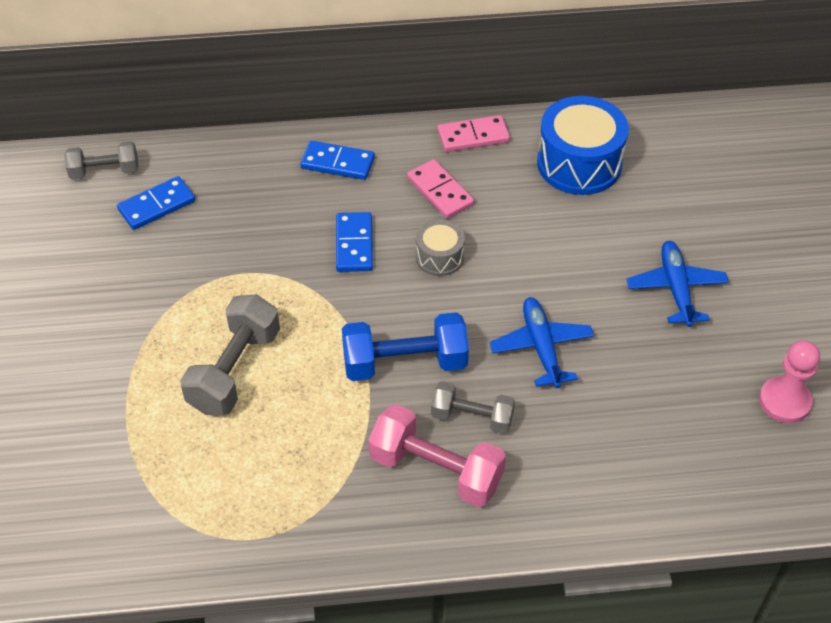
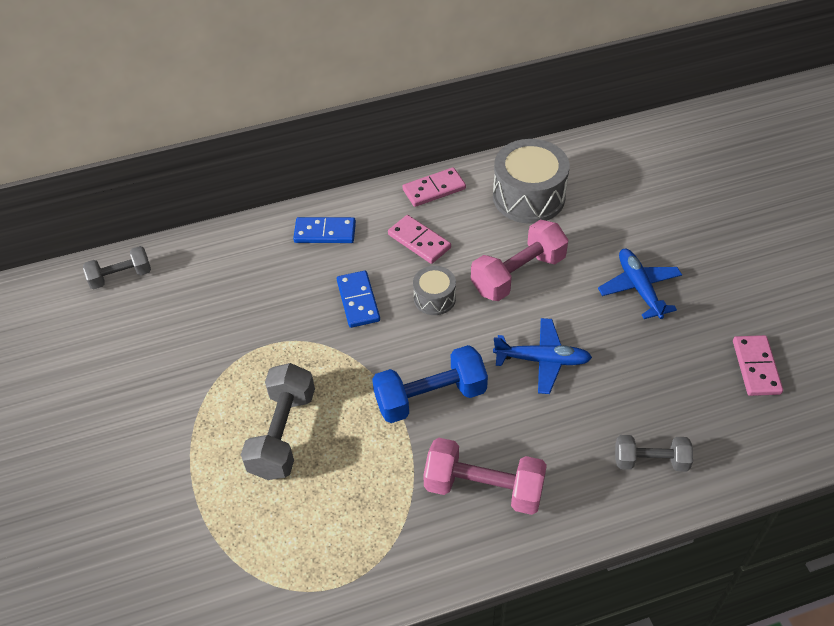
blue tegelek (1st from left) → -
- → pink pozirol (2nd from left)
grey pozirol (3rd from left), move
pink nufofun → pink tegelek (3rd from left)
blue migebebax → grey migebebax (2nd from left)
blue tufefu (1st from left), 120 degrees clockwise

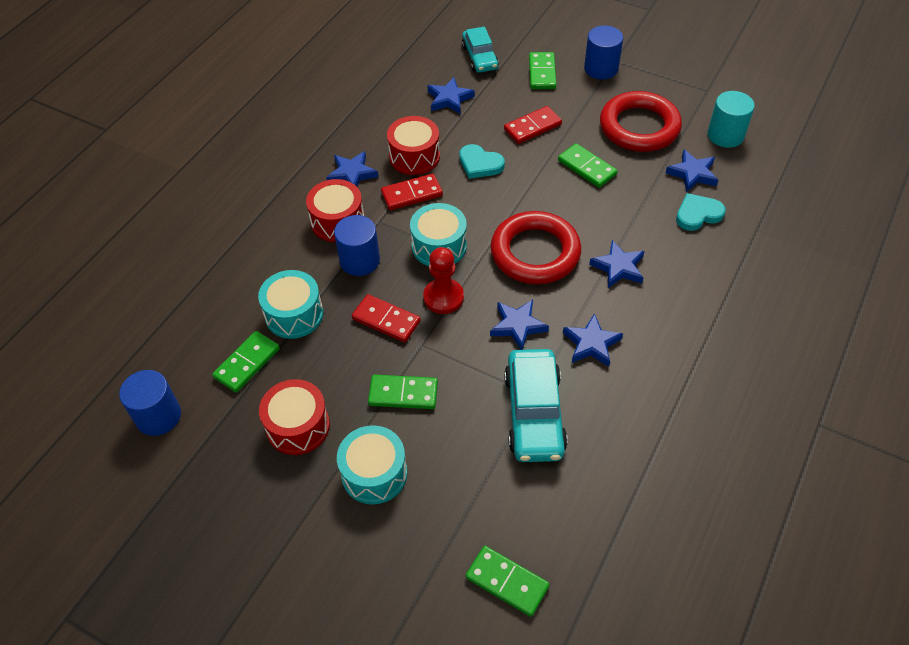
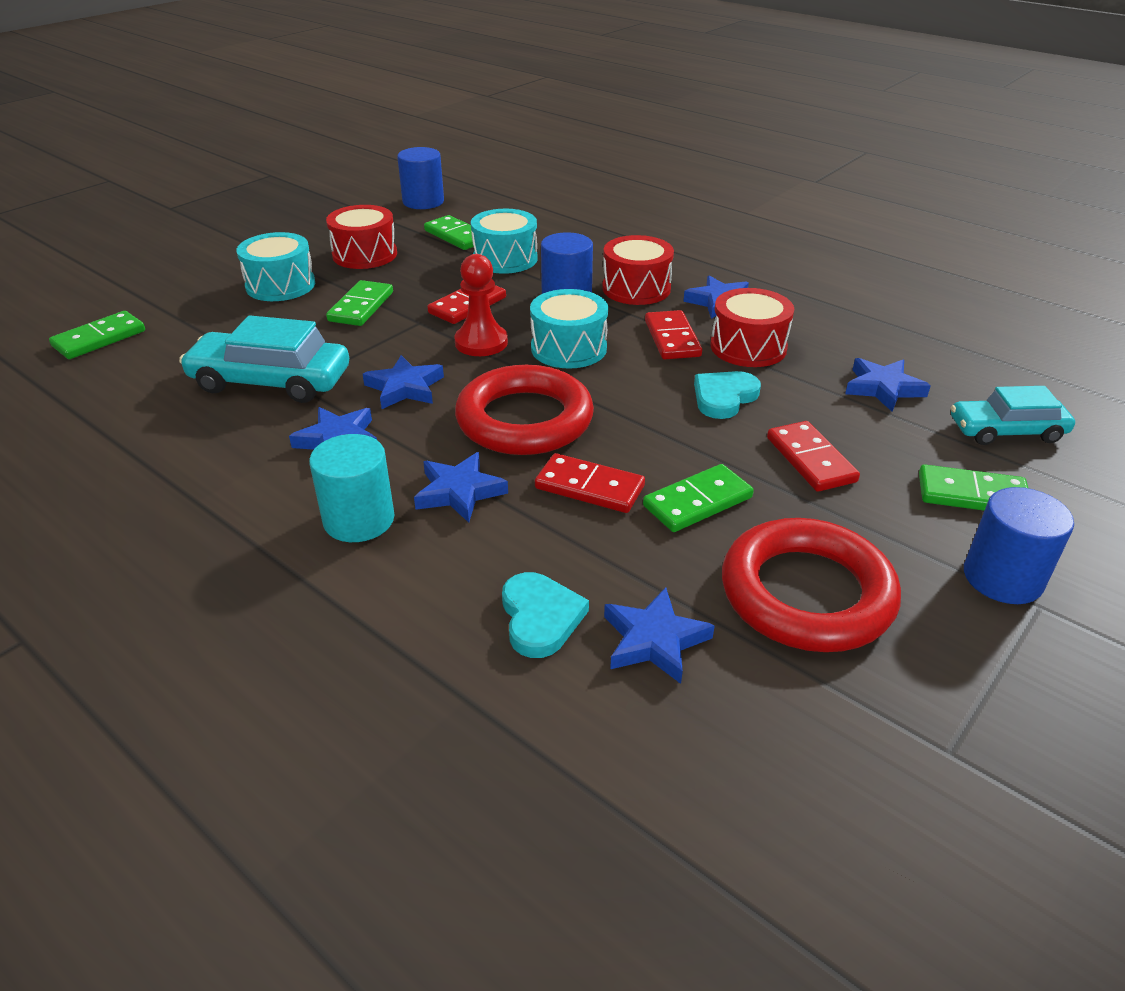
- → red tegelek (2nd from left)
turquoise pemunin, move

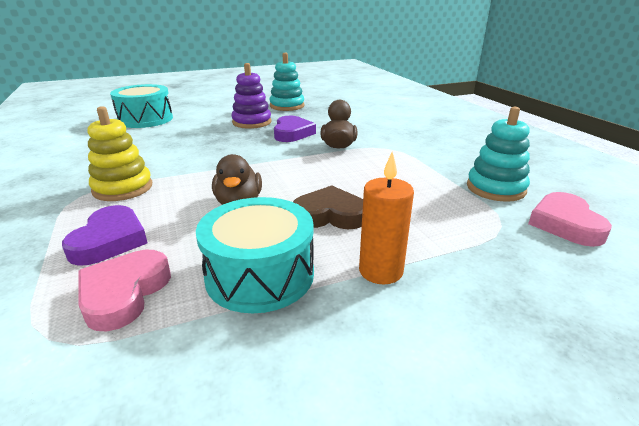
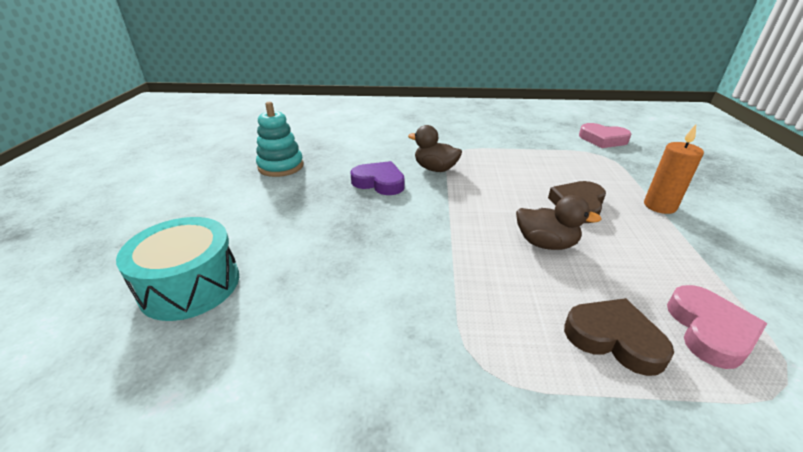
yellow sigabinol → -
turquoise migebebax (2nd from left) → -
purple sigabinol → -
turquoise sigabinol (2nd from left) → -
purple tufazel (1st from left) → brown tufazel (2nd from left)
pink tufazel (1st from left in the first image) → pink tufazel (2nd from left), 120 degrees counterclockwise

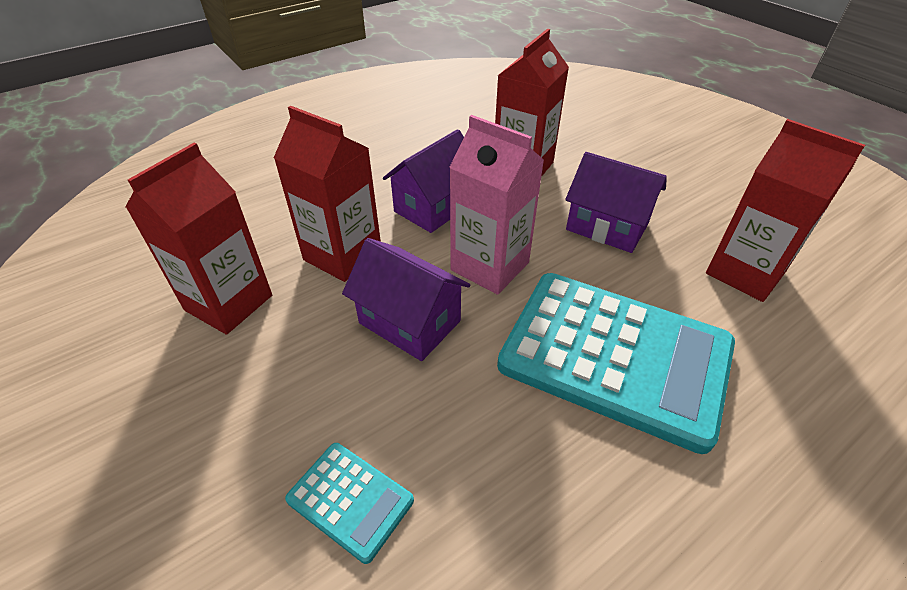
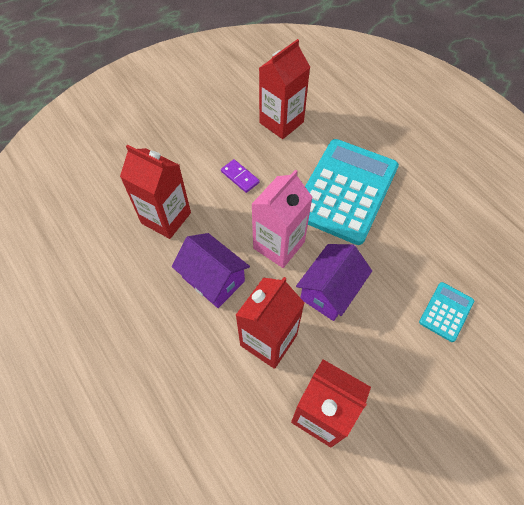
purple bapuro (3rd from left) → purple tegelek

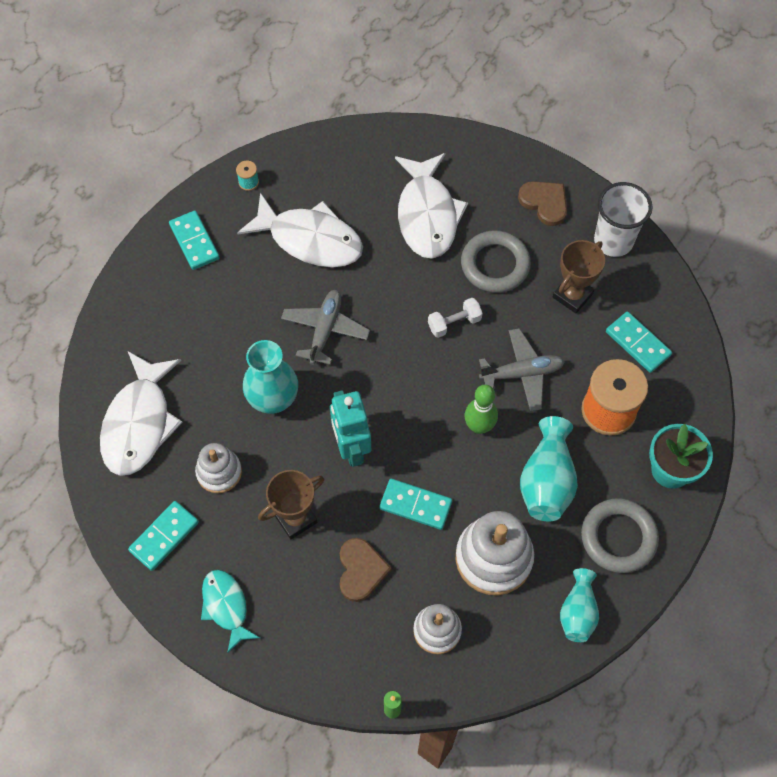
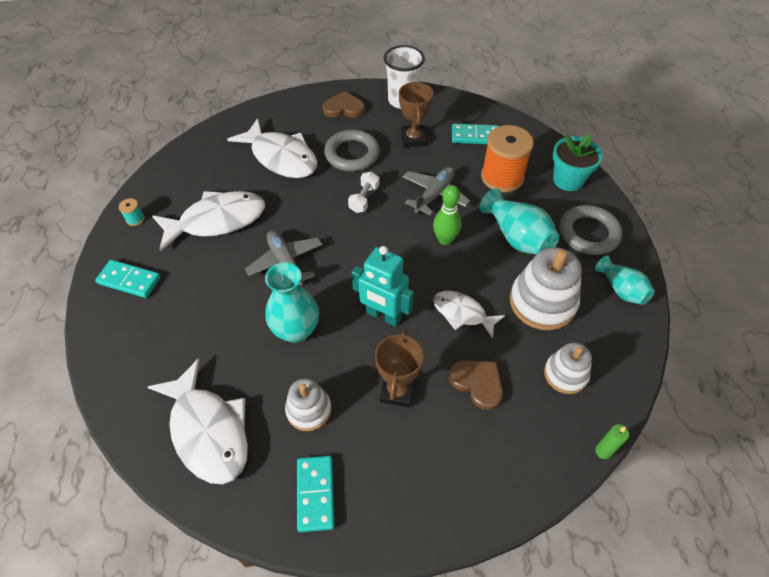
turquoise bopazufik → -
turquoise tegelek (3rd from left) → white bopazufik (4th from left)

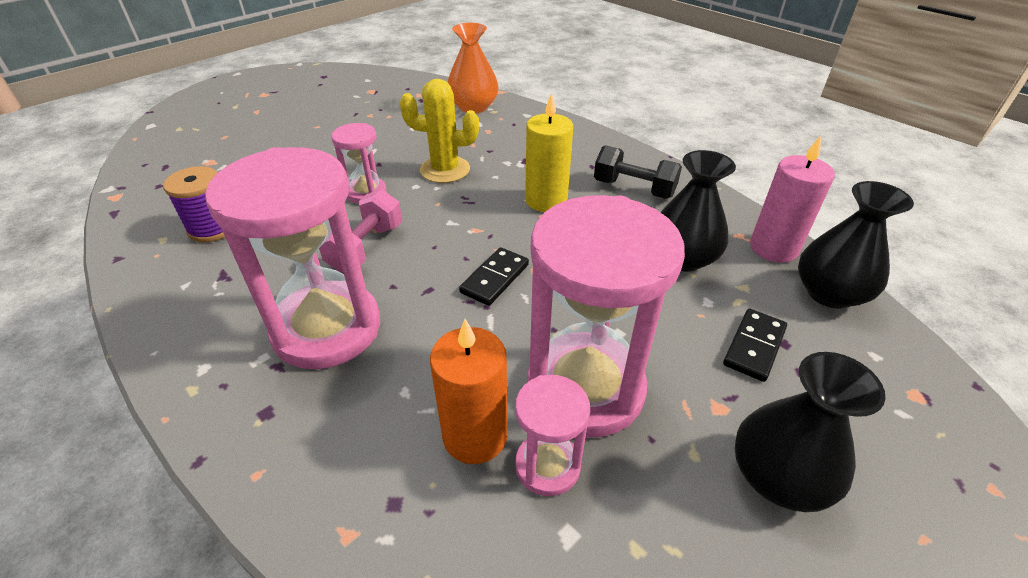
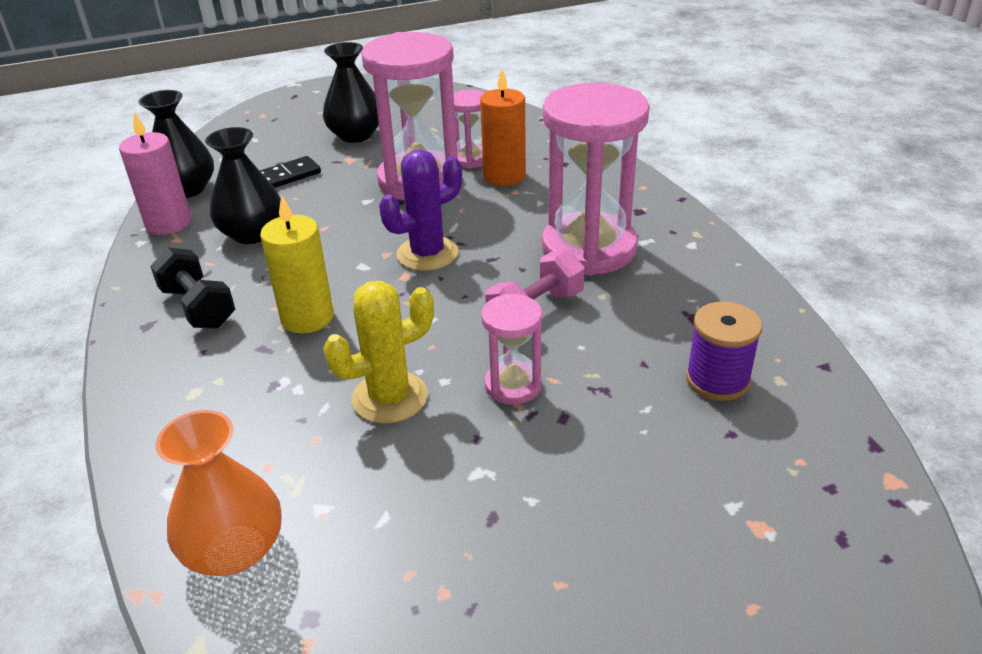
black tegelek (1st from left) → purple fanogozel
yellow fanogozel, 60 degrees counterclockwise

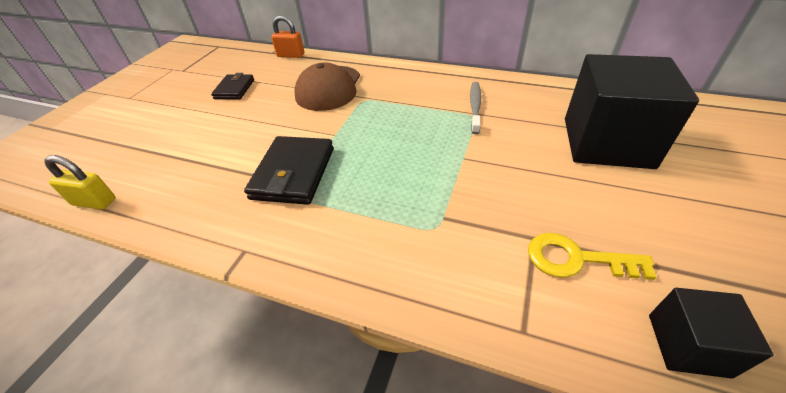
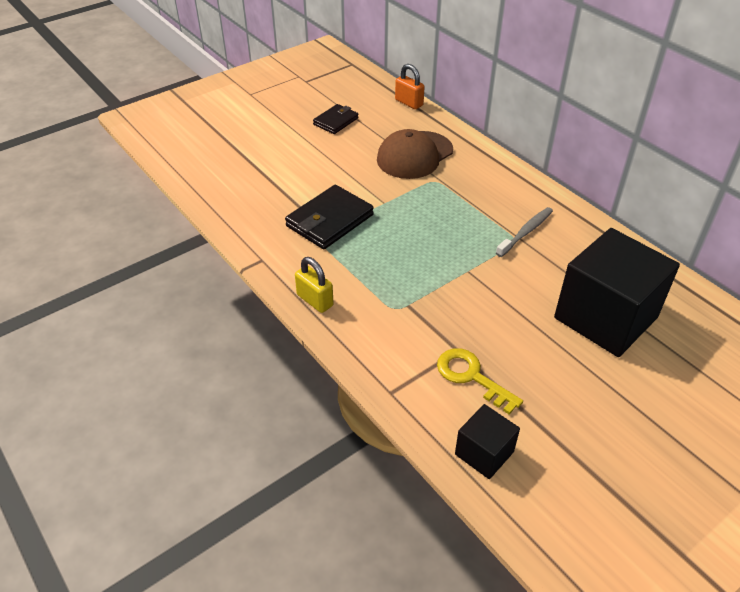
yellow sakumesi, move

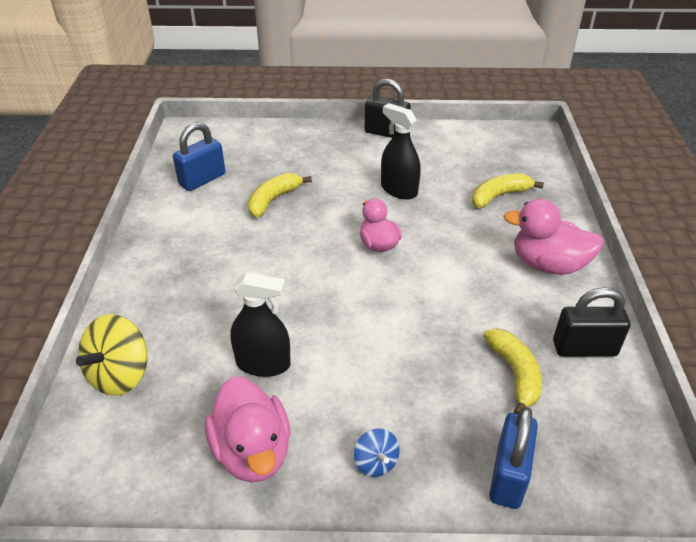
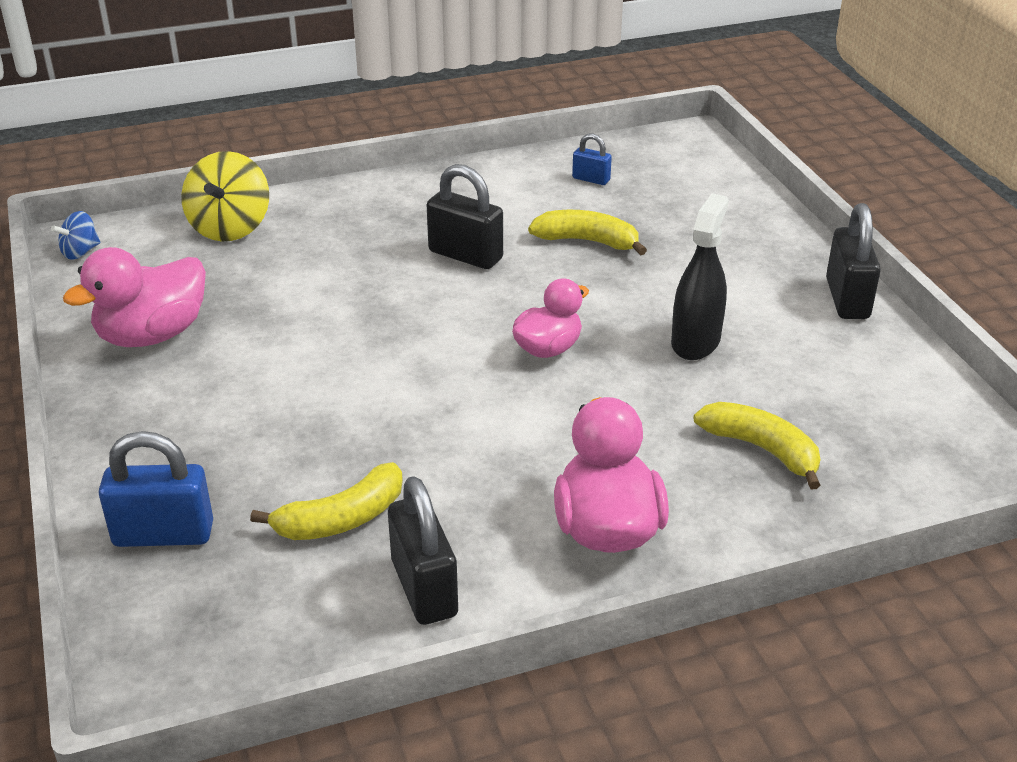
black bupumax (1st from left) → -
- → black sakumesi (2nd from left)
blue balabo, move
yellow balabo, 90 degrees counterclockwise
blue sakumesi (1st from left in the first image) → blue sakumesi (2nd from left), x0.54

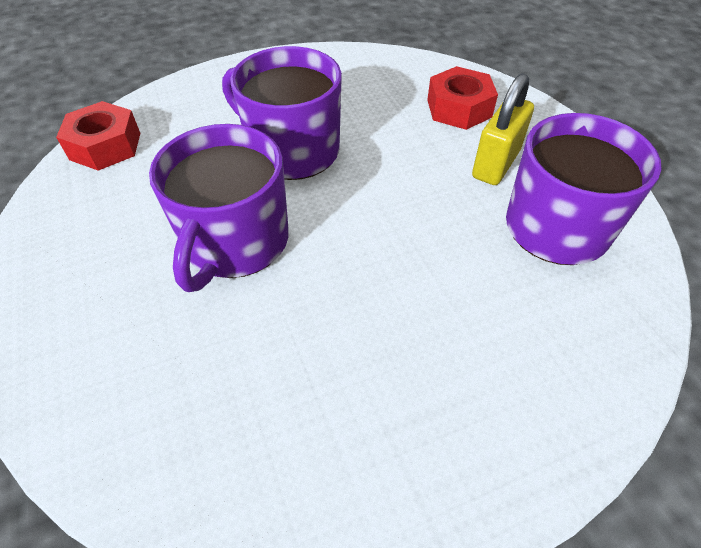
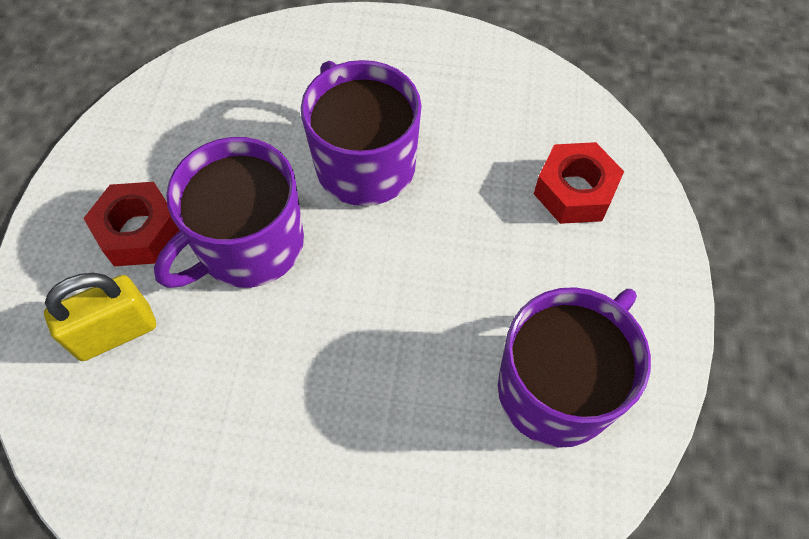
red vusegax (1st from left), move
yellow sakumesi, move

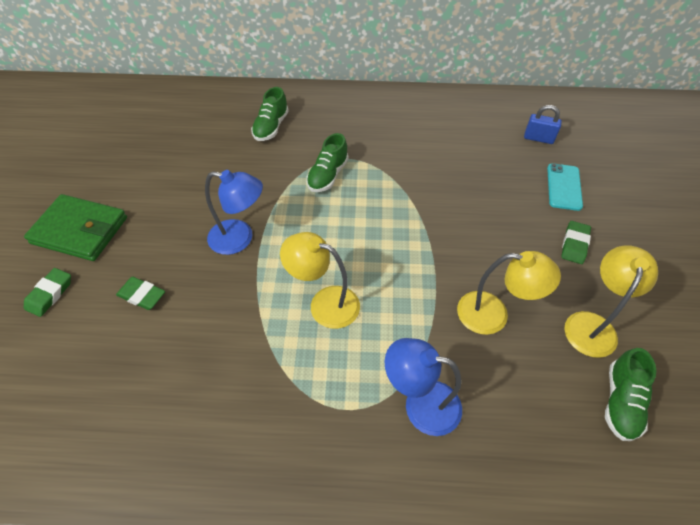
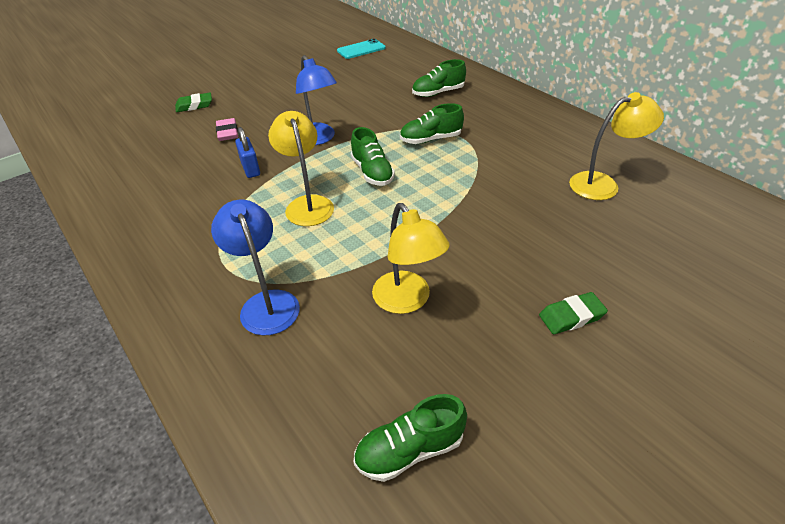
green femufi → -
- → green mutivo (1st from left)
blue sakumesi, move
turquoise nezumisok, move
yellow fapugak (3rd from left), move
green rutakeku (2nd from left) → pink rutakeku

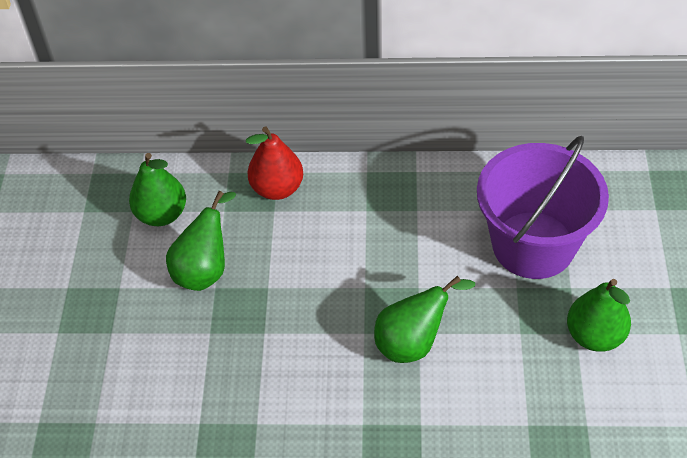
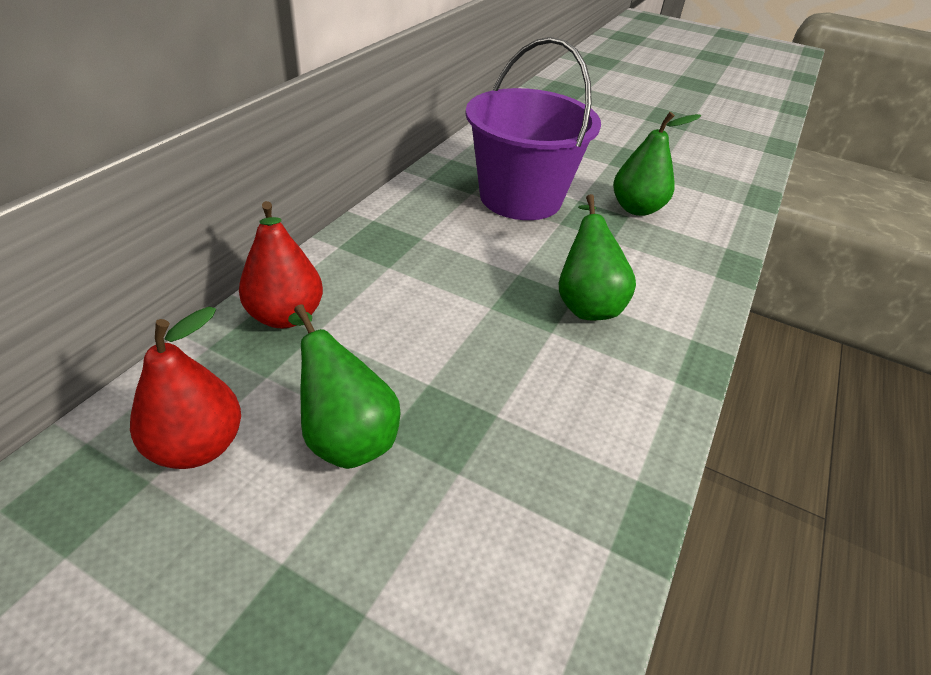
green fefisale (1st from left) → red fefisale (1st from left)

